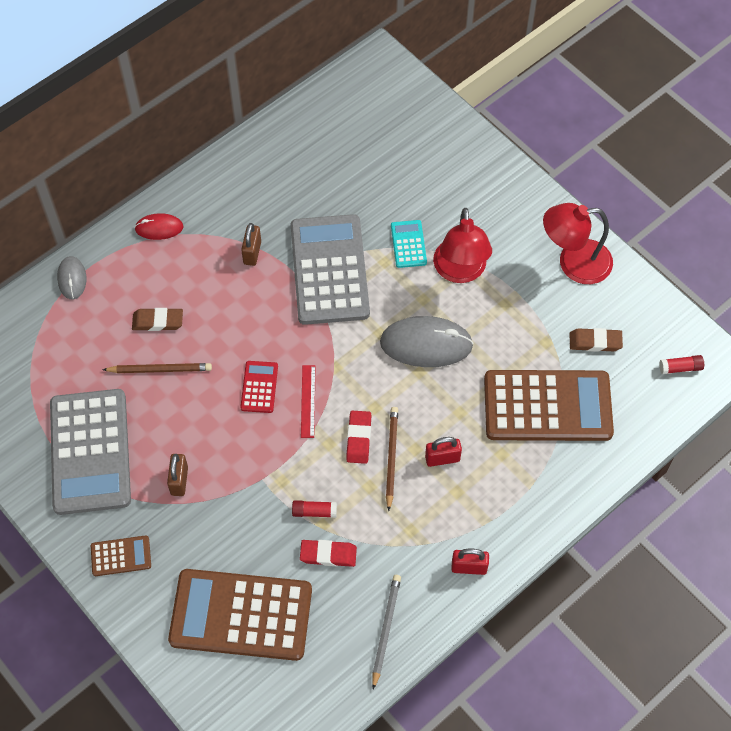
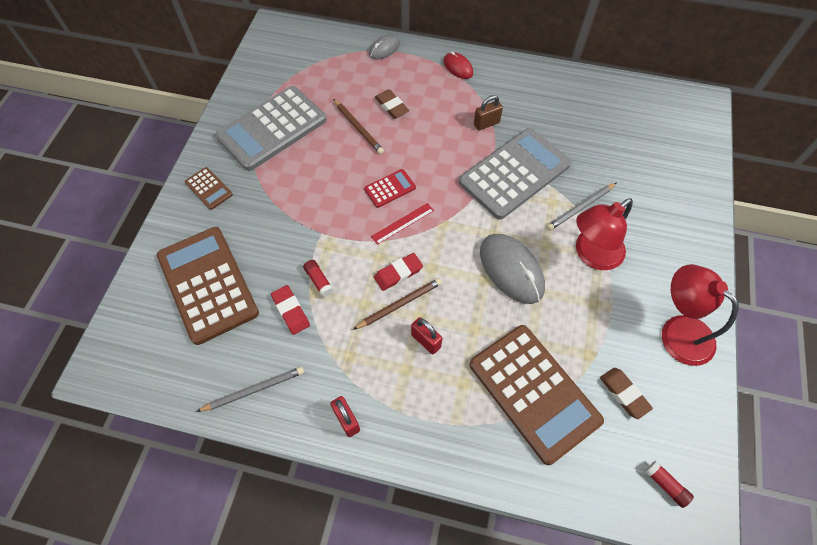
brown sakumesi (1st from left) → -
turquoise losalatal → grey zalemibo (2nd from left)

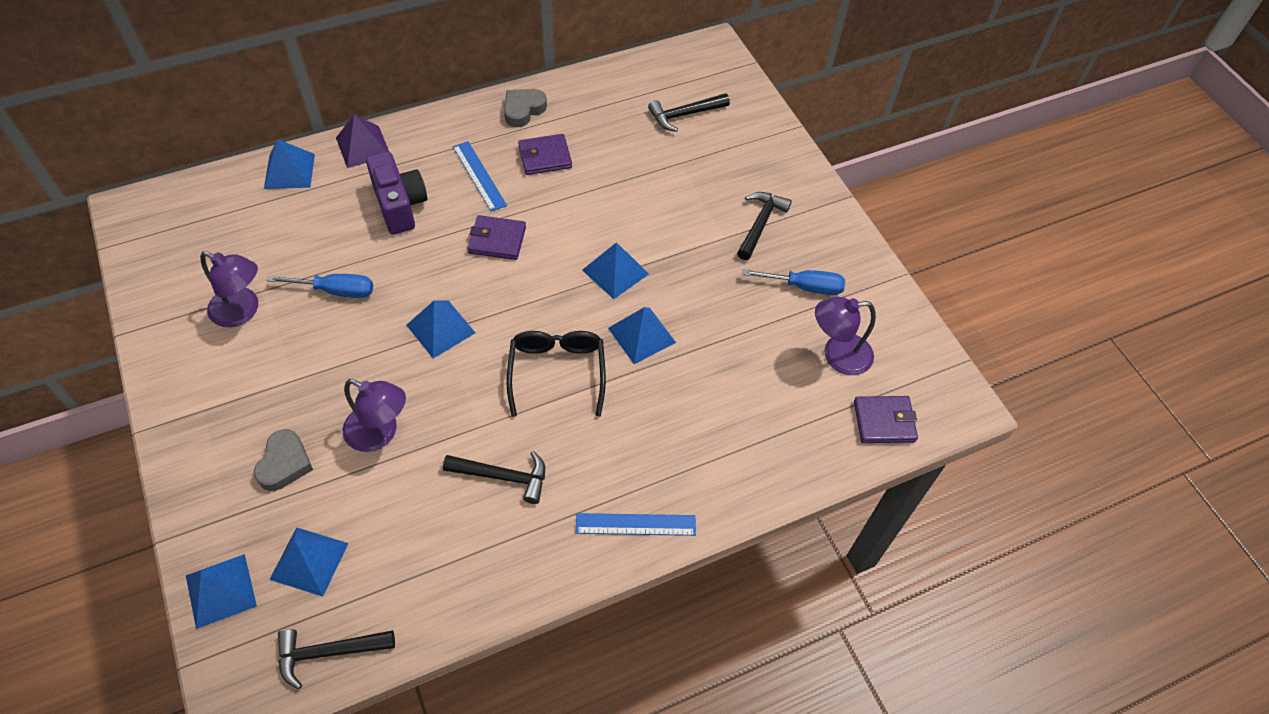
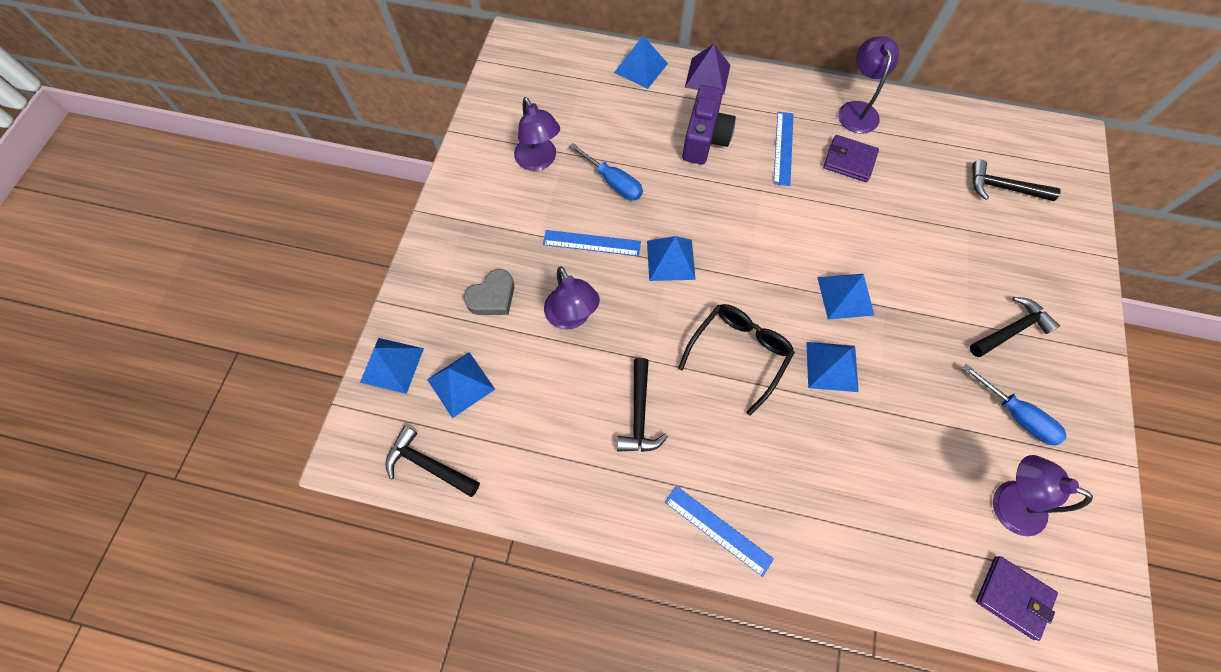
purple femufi (1st from left) → -
- → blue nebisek (1st from left)
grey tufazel (2nd from left) → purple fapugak (3rd from left)
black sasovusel (2nd from left), 45 degrees clockwise

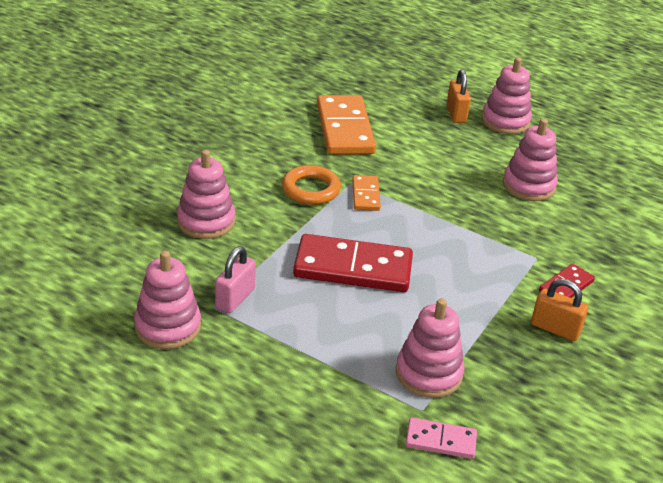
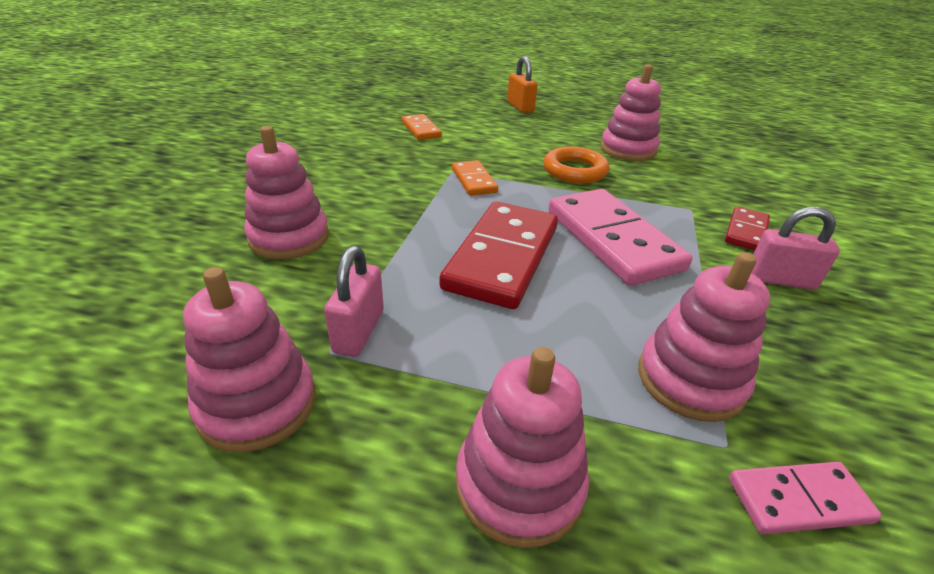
- → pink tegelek (1st from left)
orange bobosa, move
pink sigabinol (4th from left in the first image) → pink sigabinol (3rd from left), move
orange sakumesi (2nd from left) → pink sakumesi (2nd from left)
red tegelek (1st from left), 60 degrees counterclockwise
orange tegelek (1st from left), x0.50

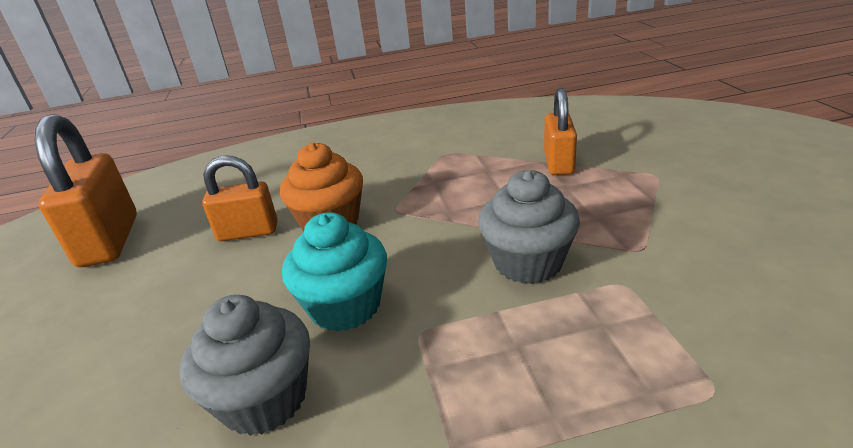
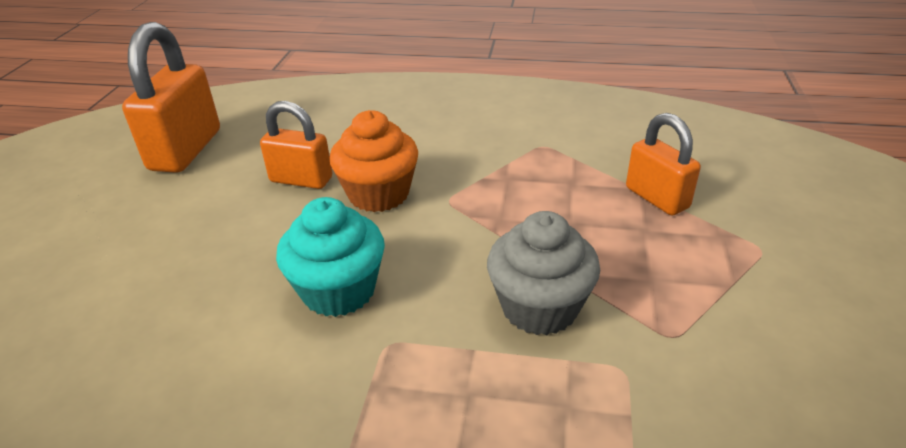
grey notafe (1st from left) → -
orange sakumesi (3rd from left), 60 degrees counterclockwise

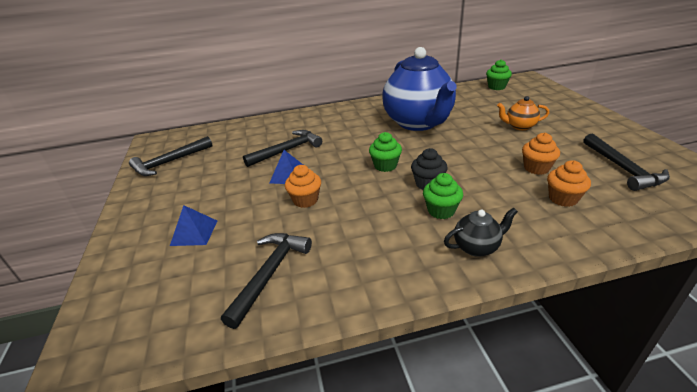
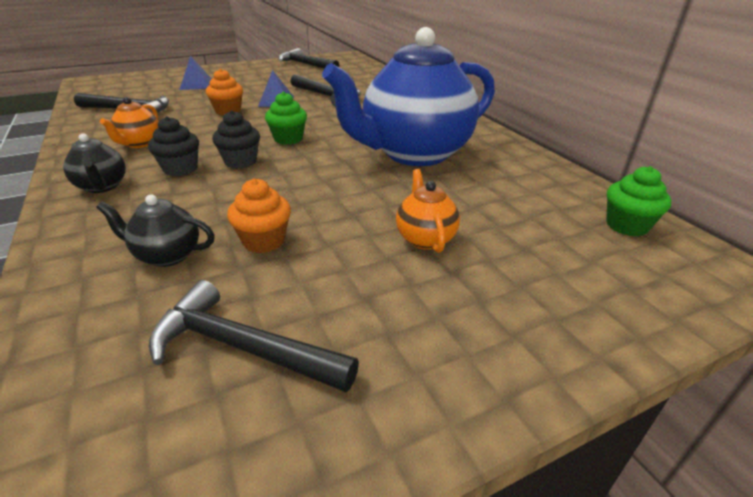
- → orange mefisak (1st from left)
orange notafe (3rd from left) → black mefisak (2nd from left)
green notafe (2nd from left) → black notafe (1st from left)
black sasovusel (4th from left in the first image) → black sasovusel (2nd from left), 45 degrees clockwise

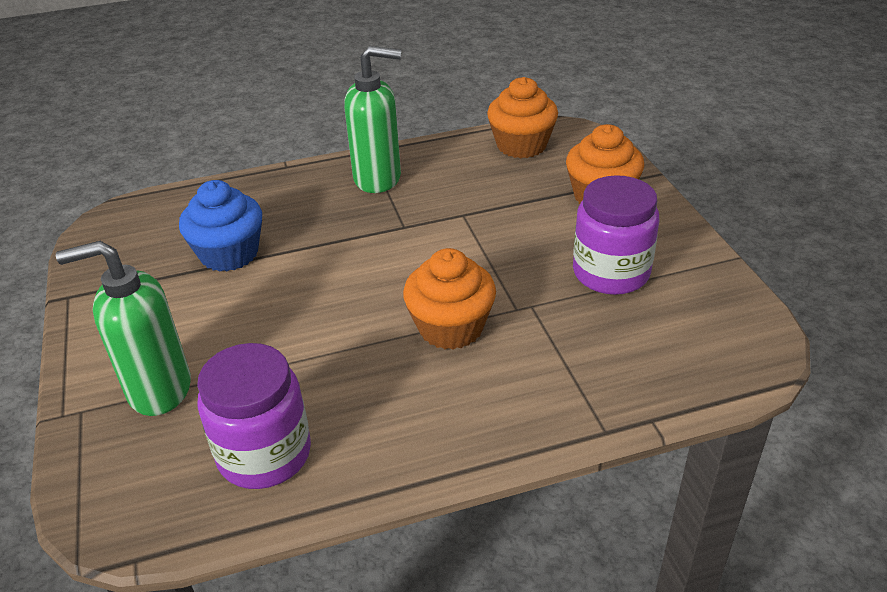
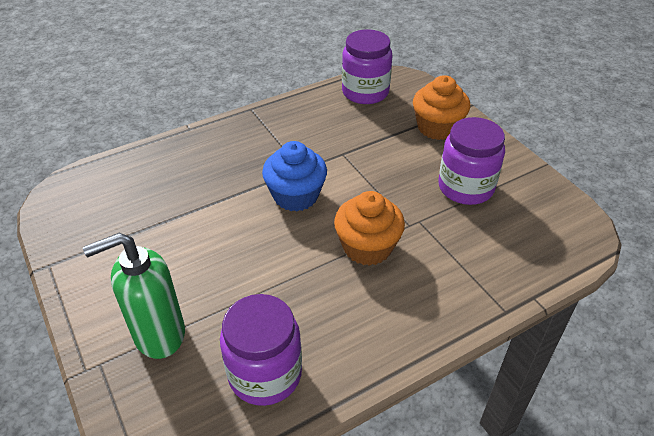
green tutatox (2nd from left) → -
blue notafe, move
orange notafe (2nd from left) → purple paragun (2nd from left)

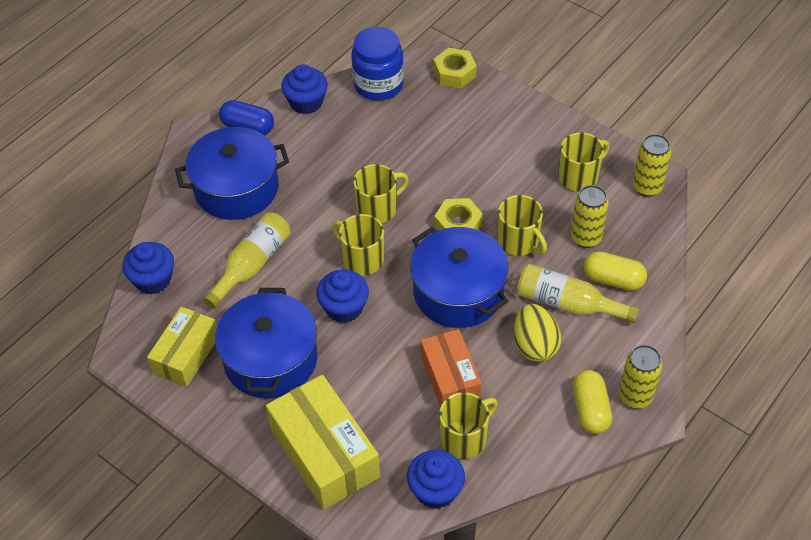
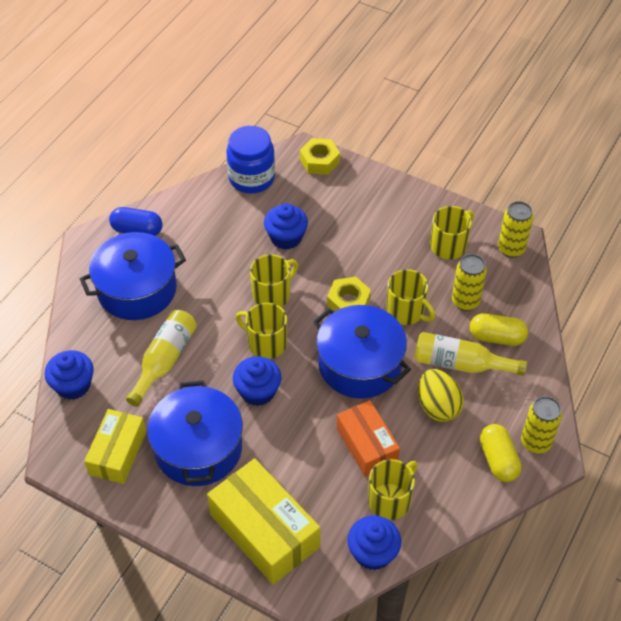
blue notafe (2nd from left in the first image) → blue notafe (3rd from left), move

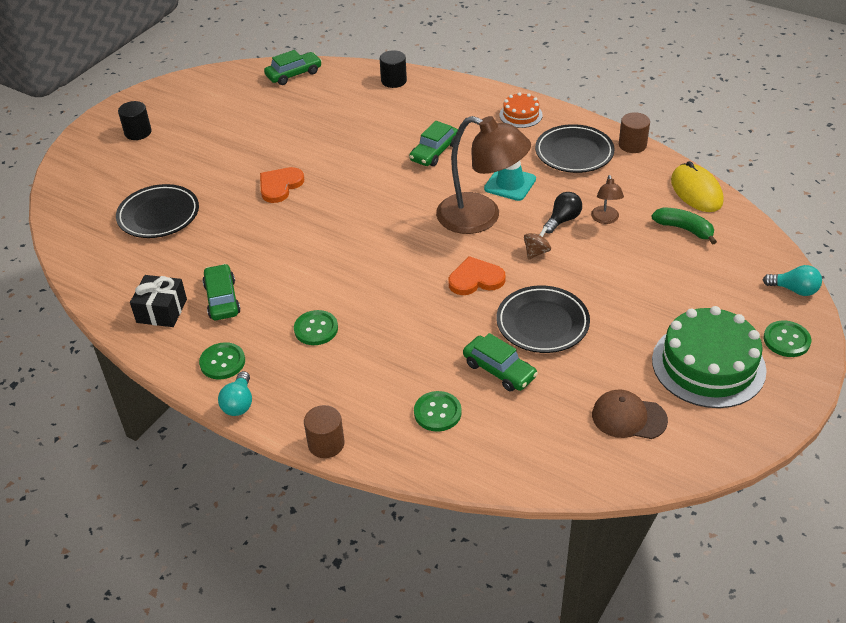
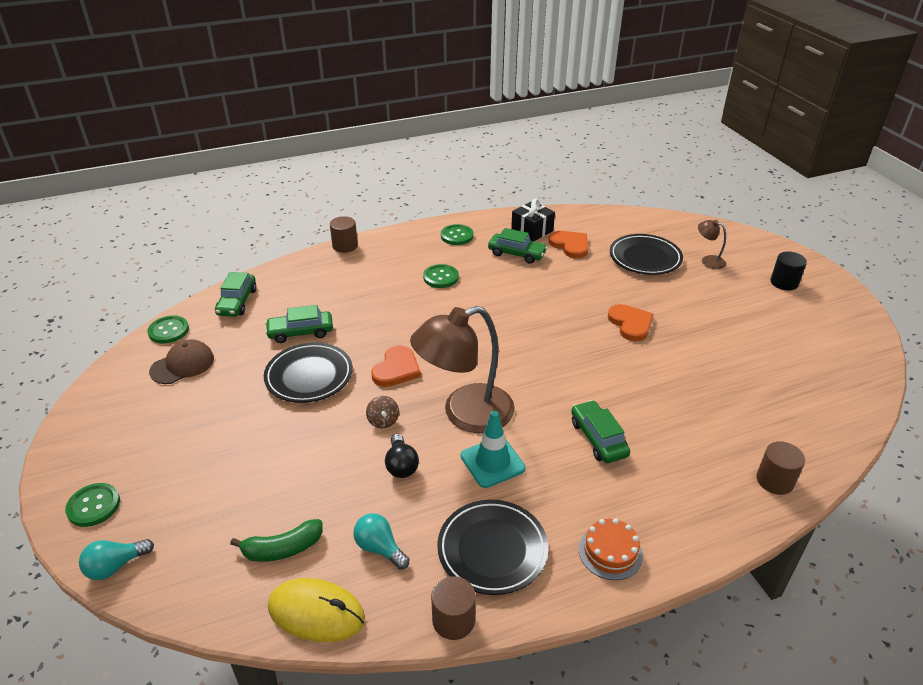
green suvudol → -
- → orange tufazel (2nd from left)
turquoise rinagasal (1st from left in the first image) → turquoise rinagasal (2nd from left), move
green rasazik (2nd from left in the first image) → green rasazik (1st from left), move
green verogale (3rd from left in the first image) → green verogale (2nd from left), move
brown fapugak (2nd from left), move
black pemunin (2nd from left) → brown pemunin (3rd from left)

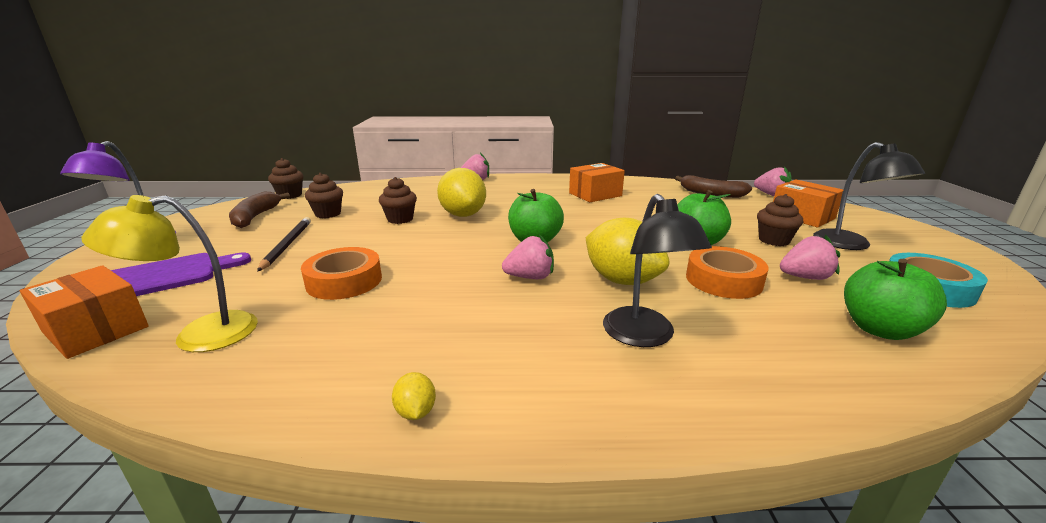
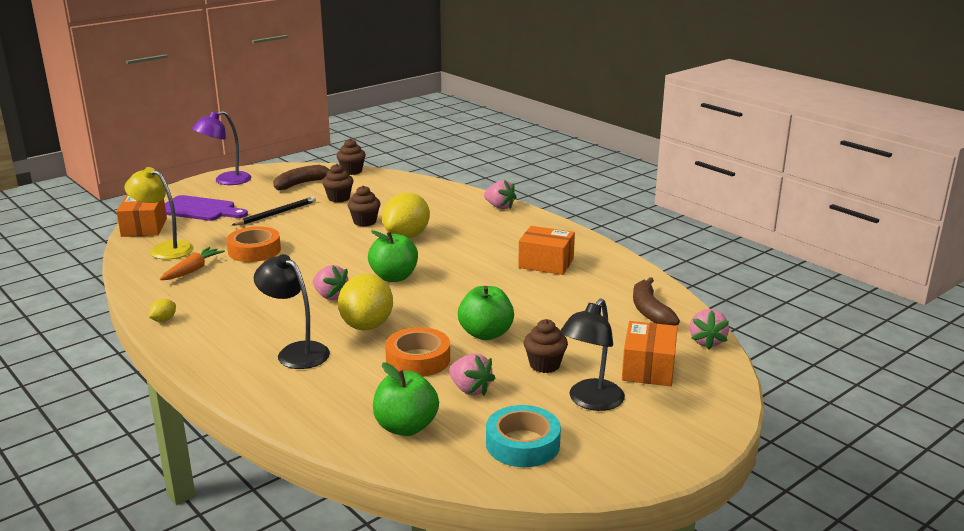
- → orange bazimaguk
black fapugak (1st from left), 90 degrees clockwise

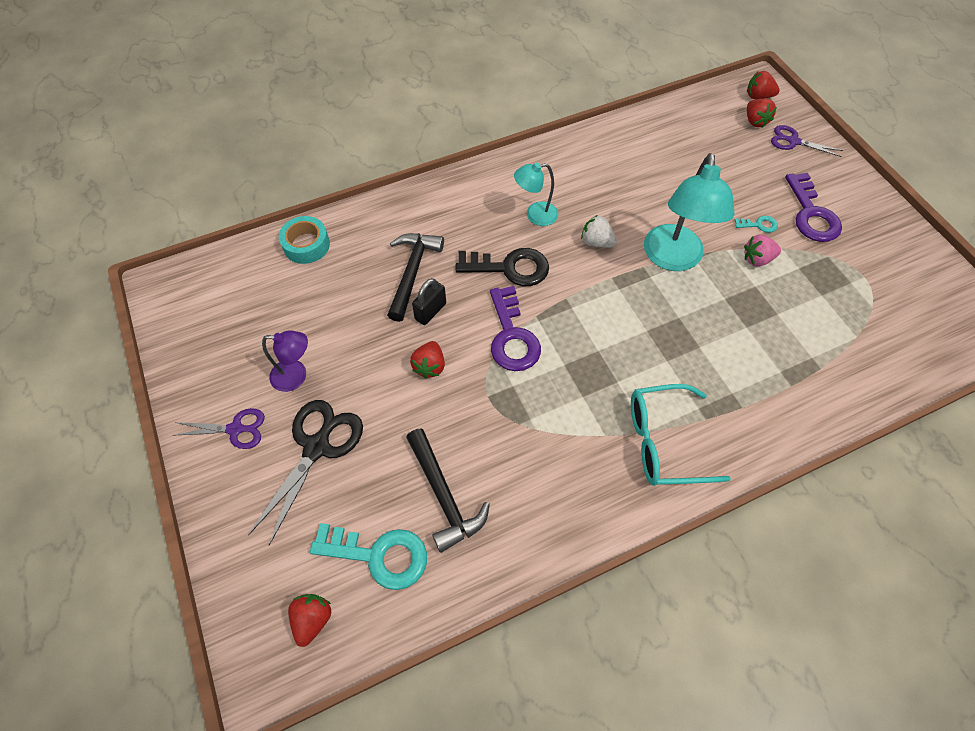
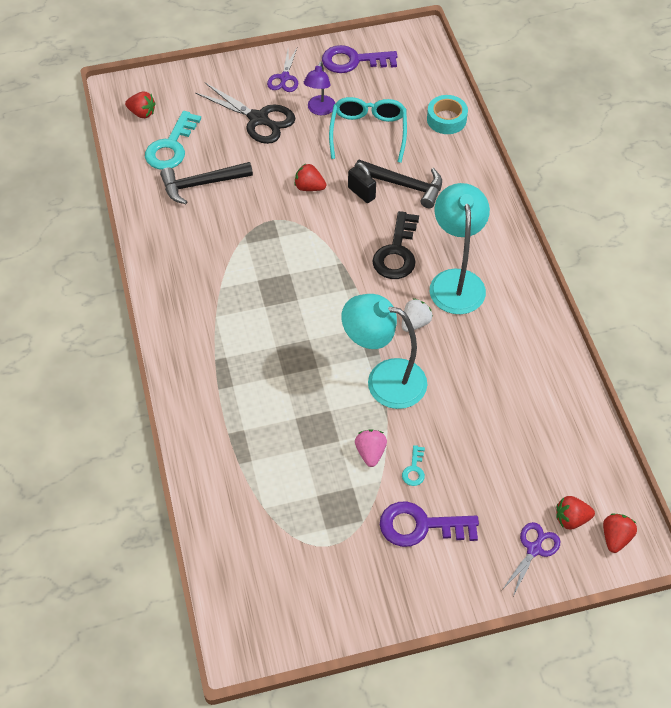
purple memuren (1st from left), move
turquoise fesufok, move
turquoise fapugak (1st from left in the first image) → turquoise fapugak (2nd from left), x1.80

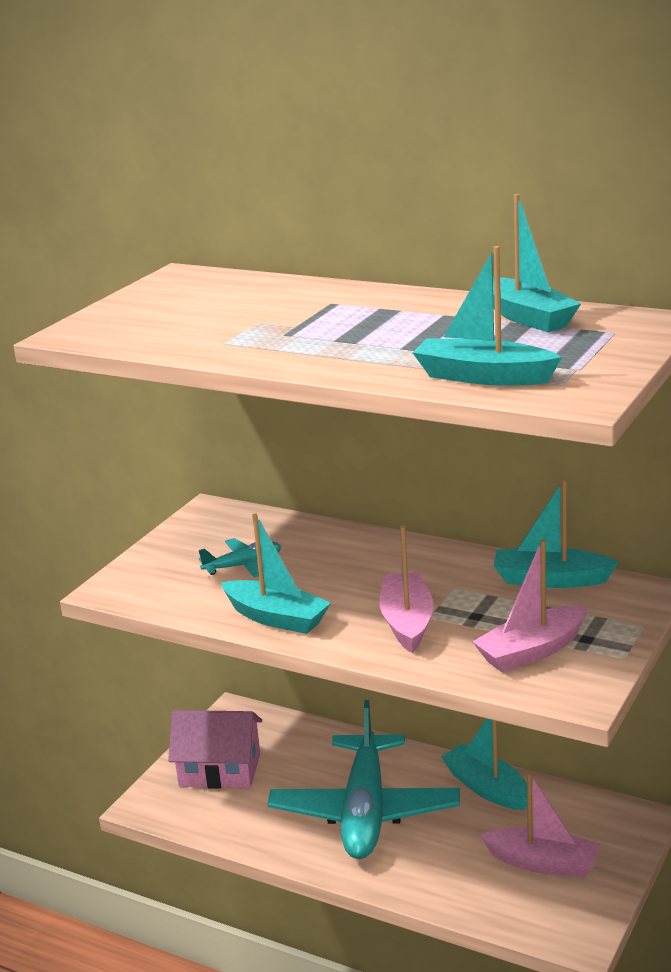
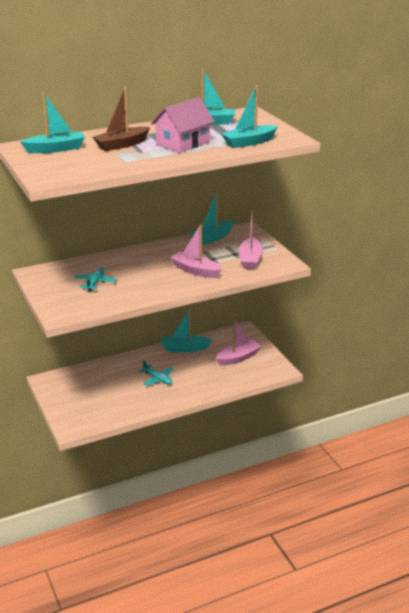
- → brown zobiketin
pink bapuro, move
turquoise zobiketin (1st from left), move
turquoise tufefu (2nd from left), x0.43

